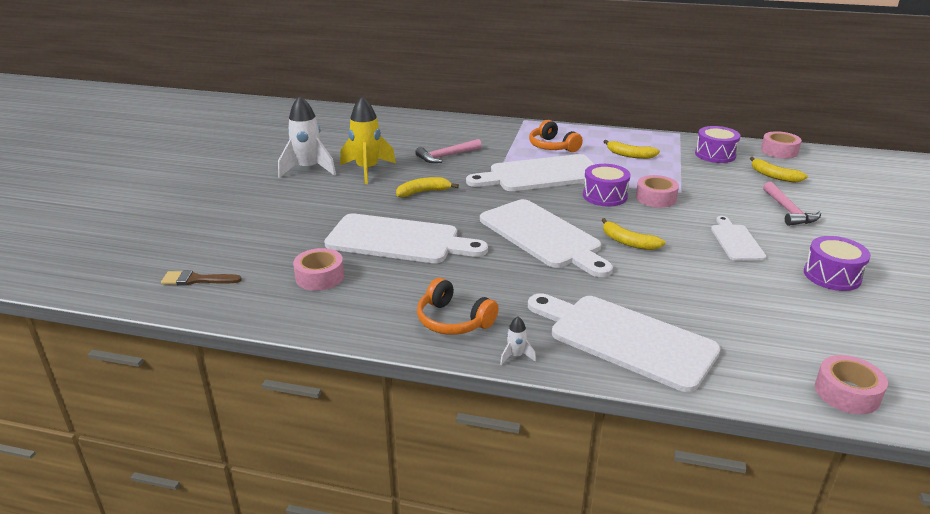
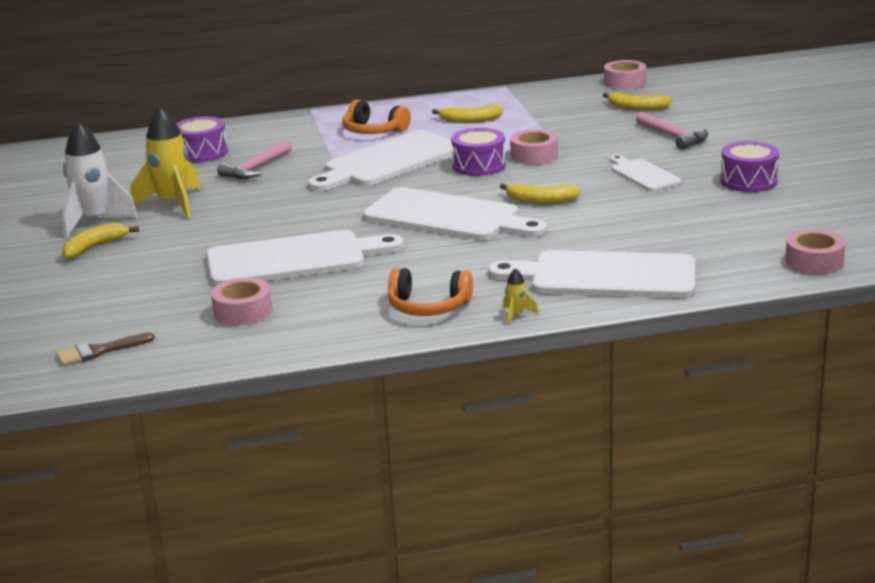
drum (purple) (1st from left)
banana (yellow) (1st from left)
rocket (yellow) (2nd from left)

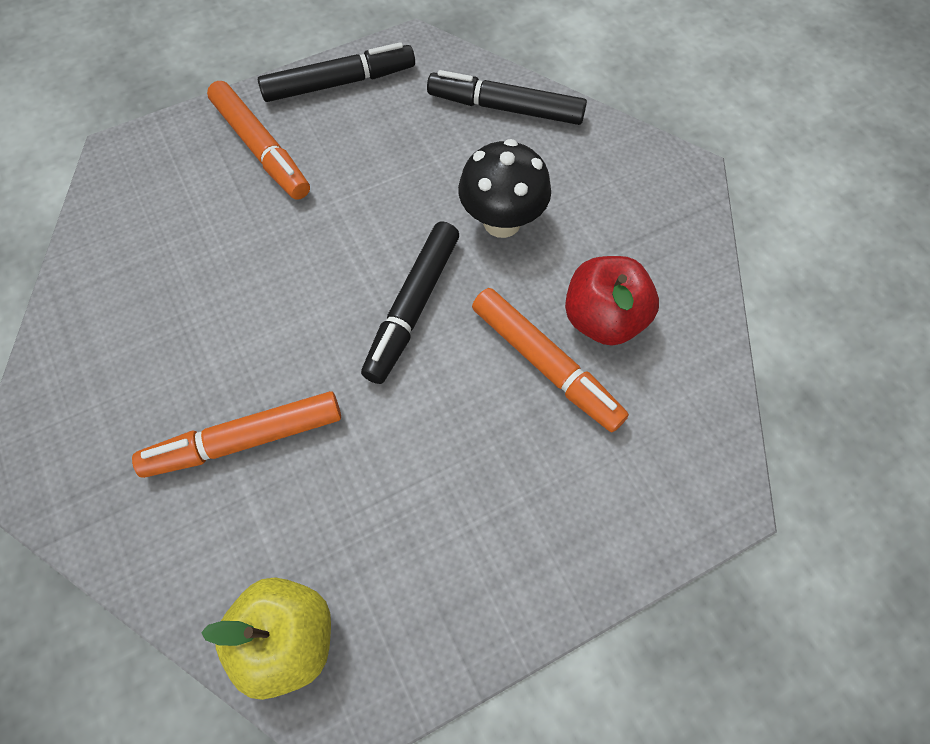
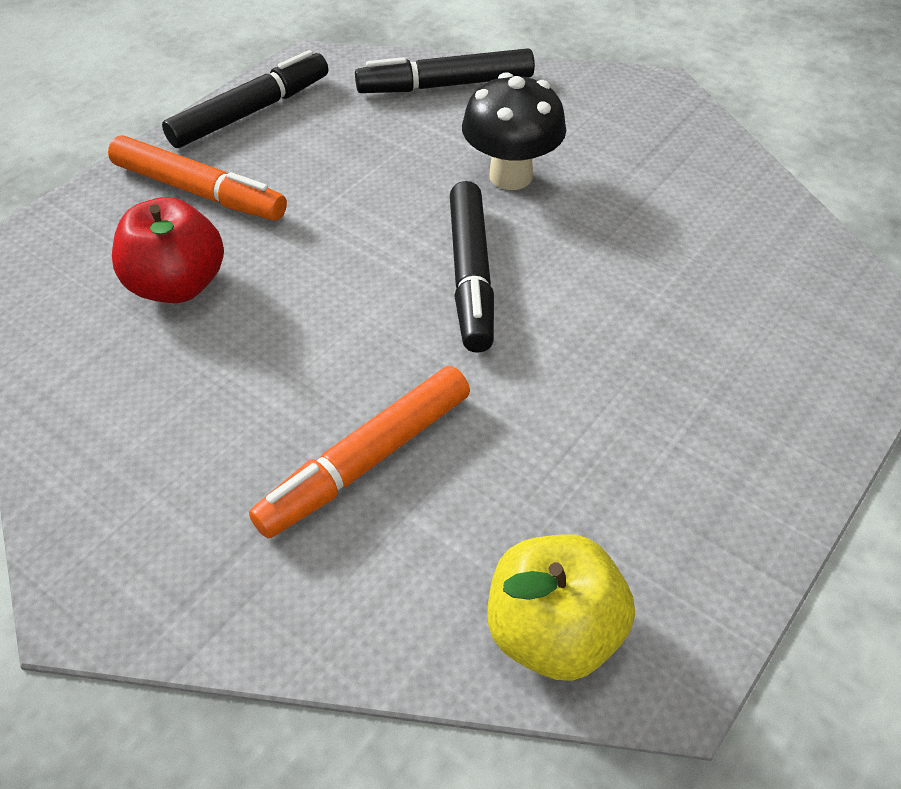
apple (red)
marker (orange) (3rd from left in the first image)

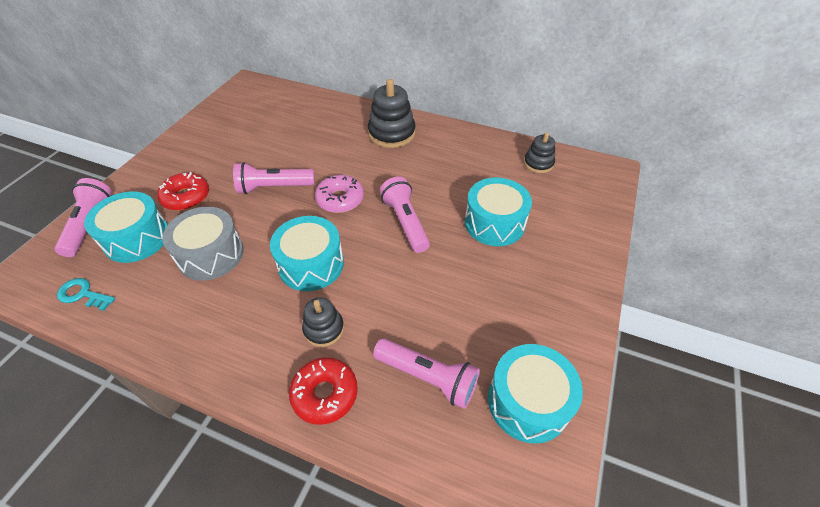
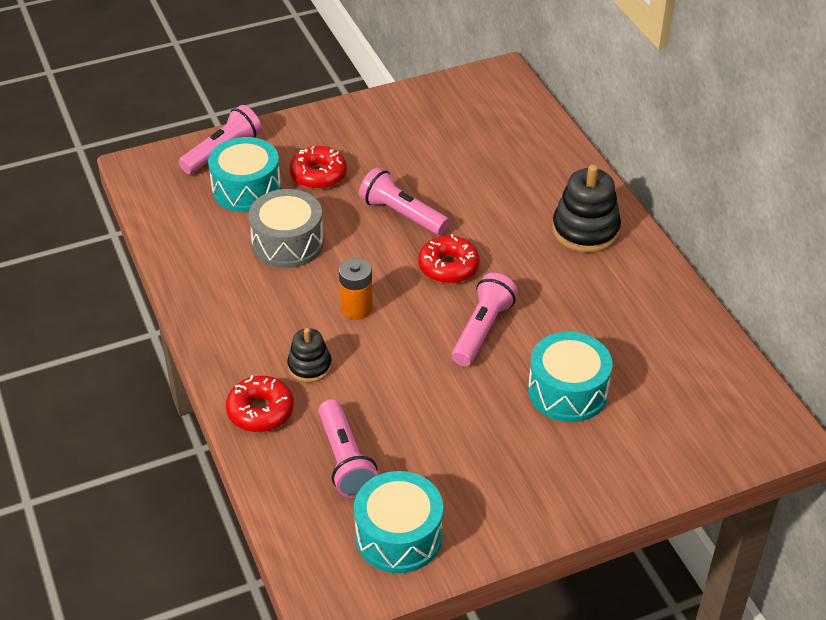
stacking toy (black) (3rd from left in the first image)
donut (red) (3rd from left)
battery (orange)
key (turquoise)

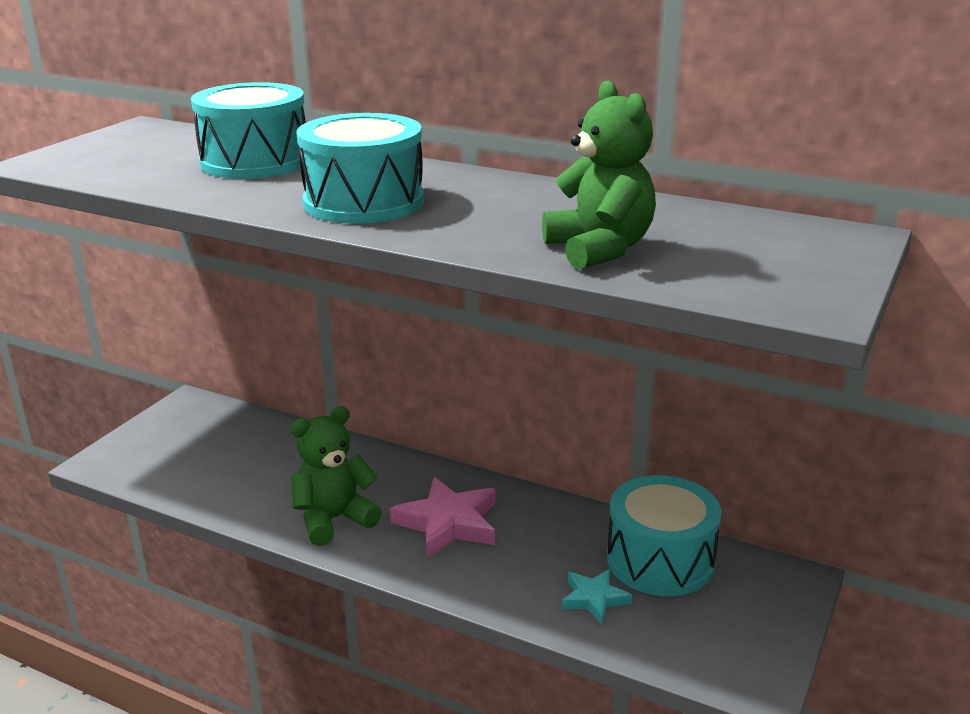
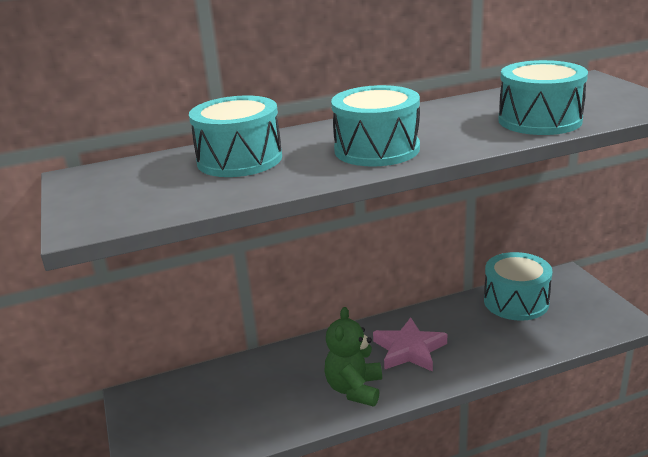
drum (turquoise) (4th from left)
star (turquoise)

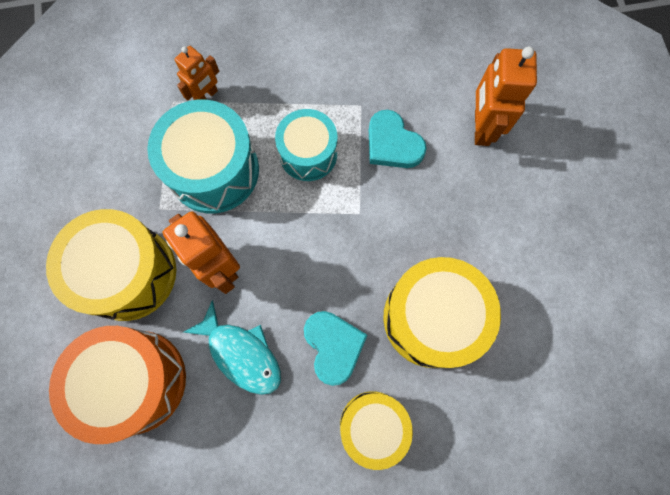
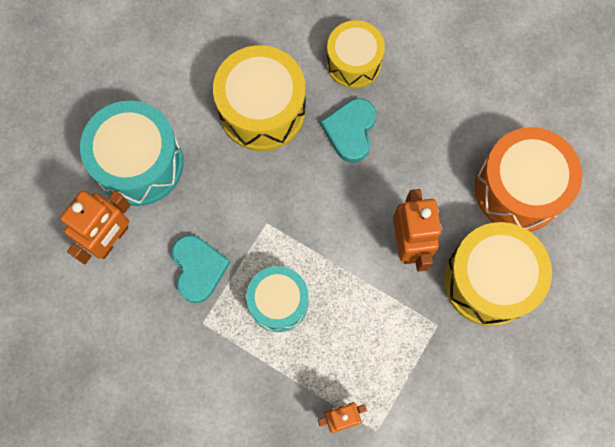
drum (turquoise) (1st from left)
fish (turquoise)

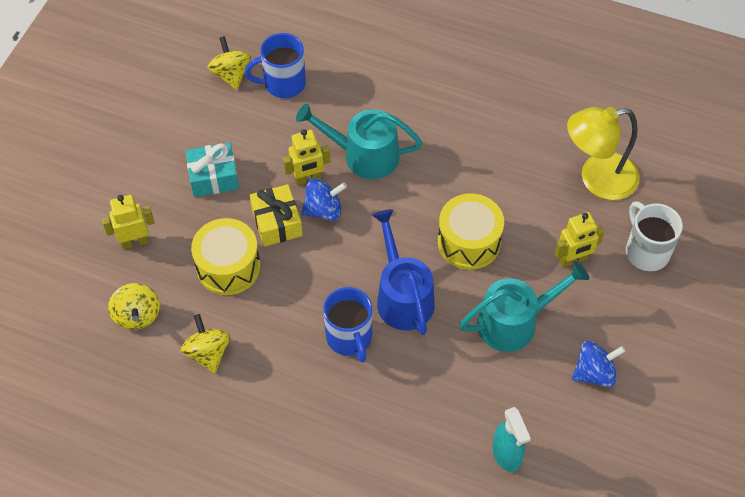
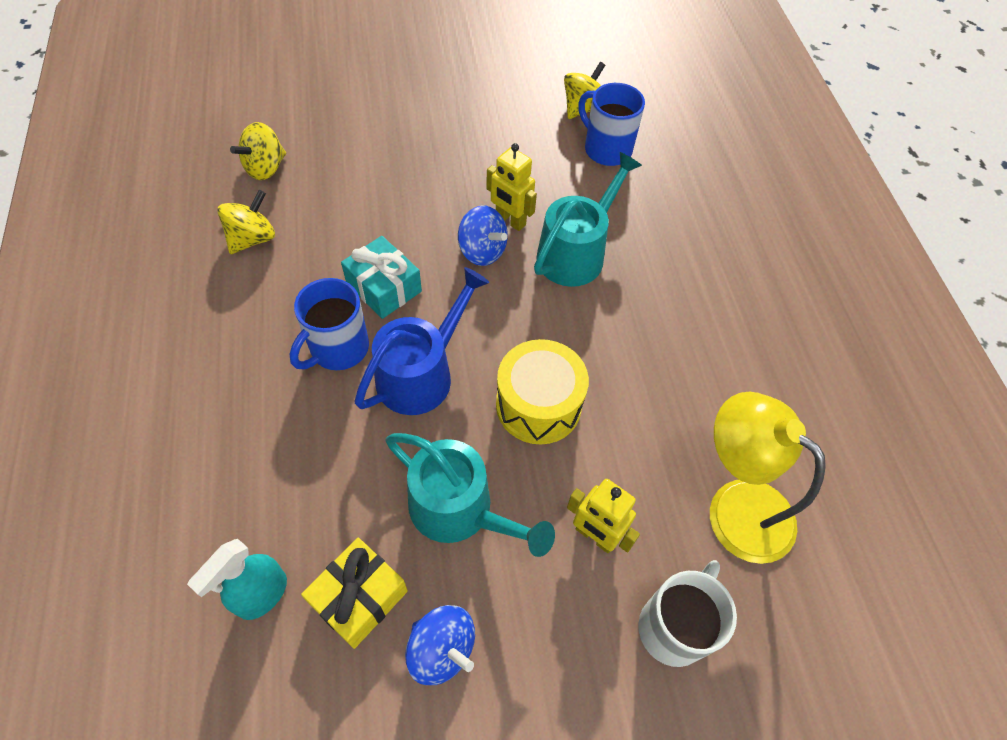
watering can (turquoise) (2nd from left)
gift (turquoise)
gift (yellow)
robot (yellow) (1st from left in the first image)
drum (yellow) (1st from left in the first image)

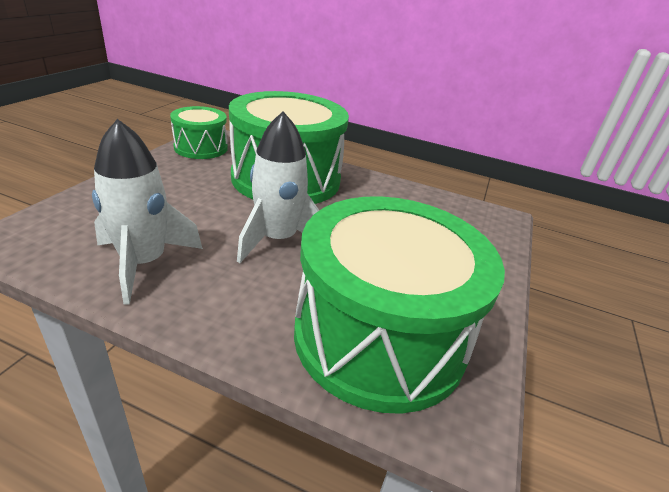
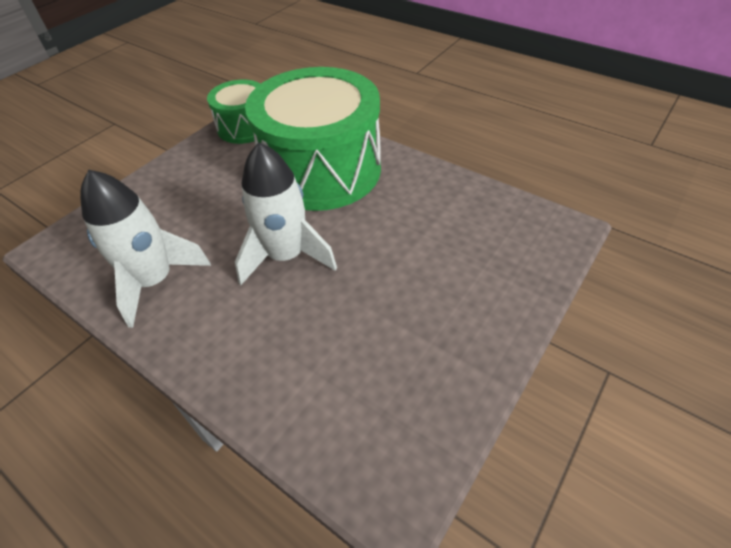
drum (green) (3rd from left in the first image)

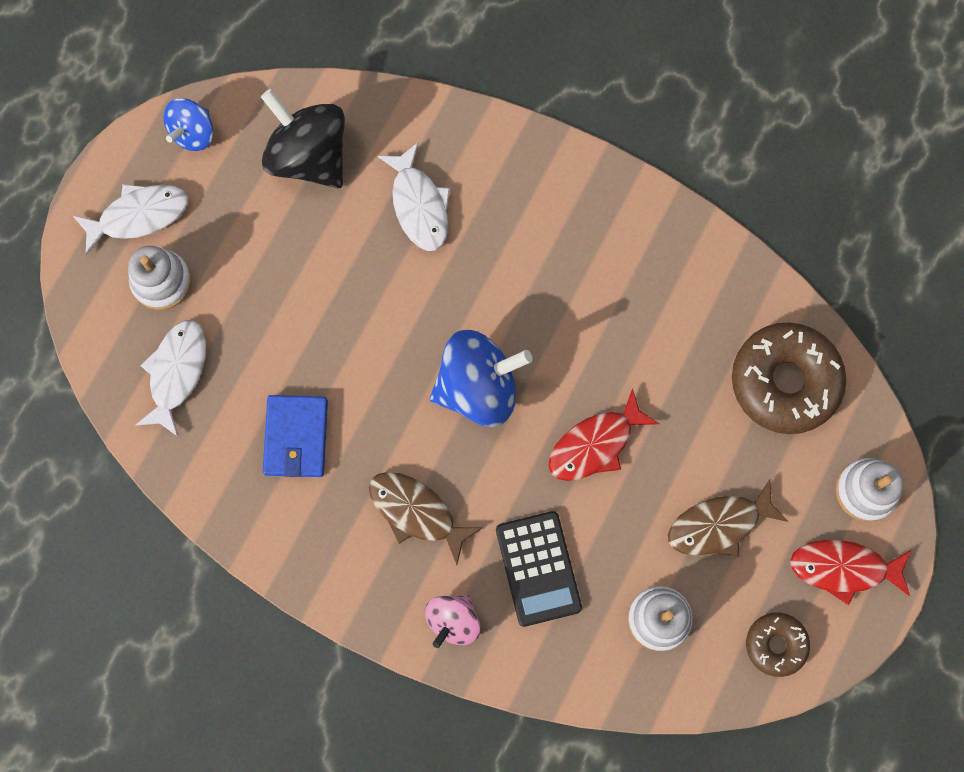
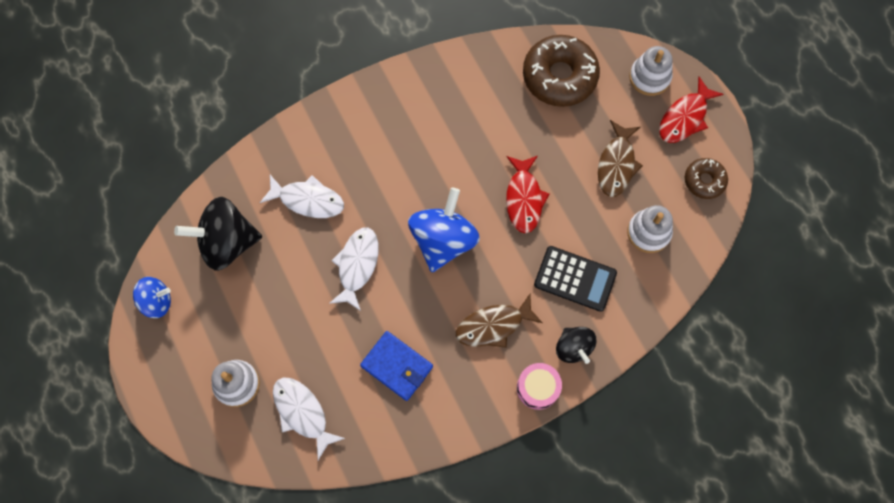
spinning top (blue) (1st from left)
fish (white) (3rd from left)
spinning top (black) (2nd from left)
drum (pink)

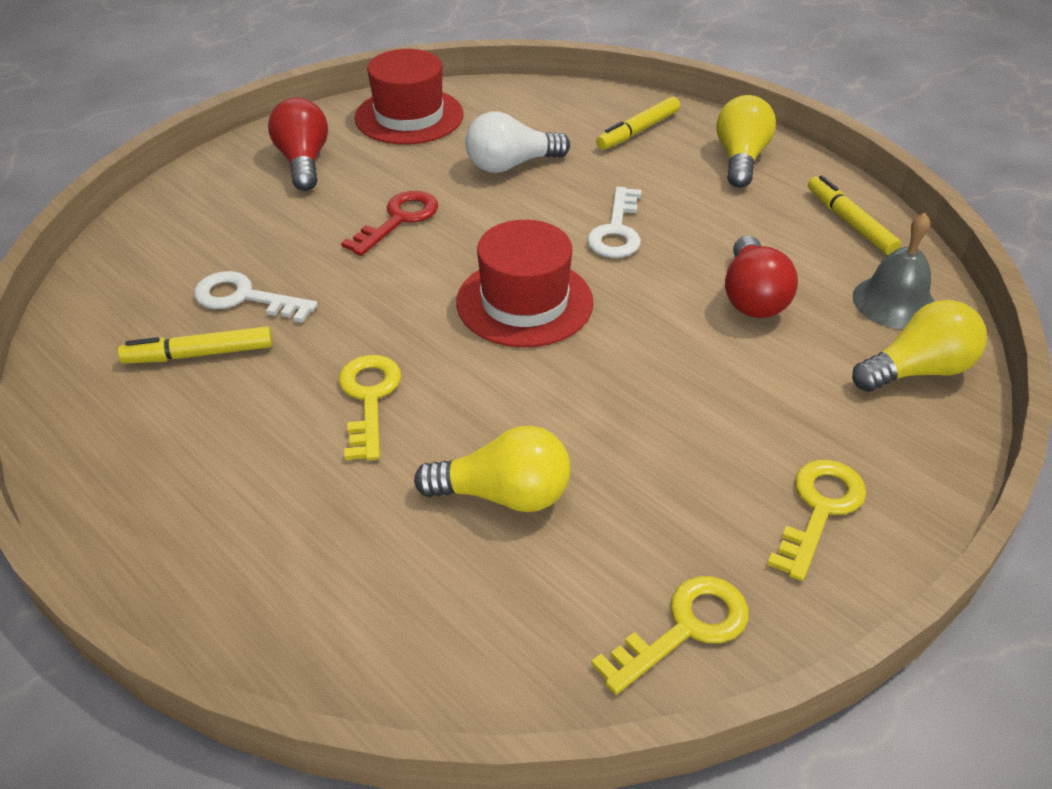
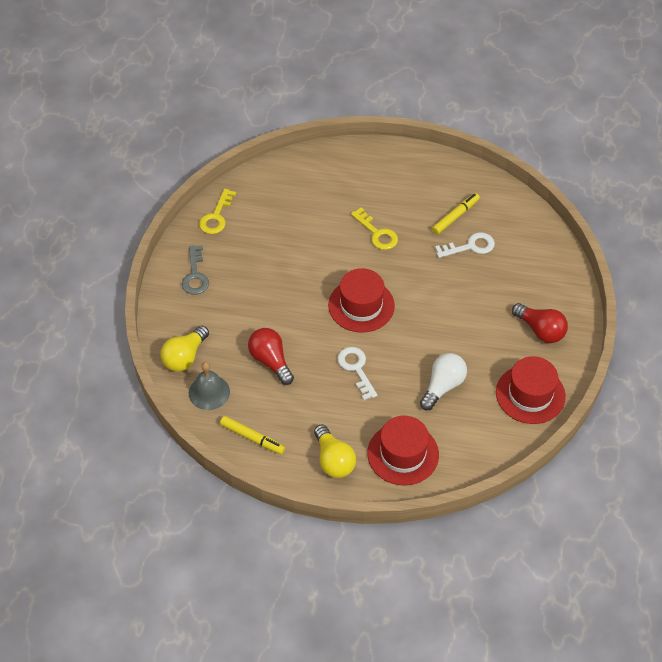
hat (red) (2nd from left)
key (red)
light bulb (yellow) (1st from left in the first image)
key (grey)

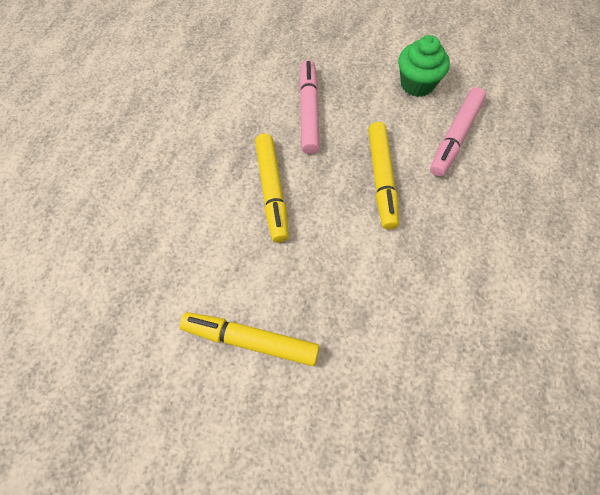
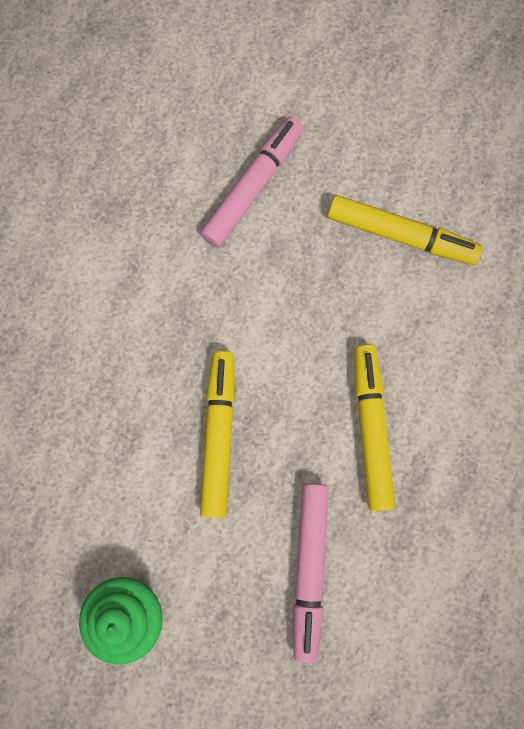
marker (pink) (1st from left)

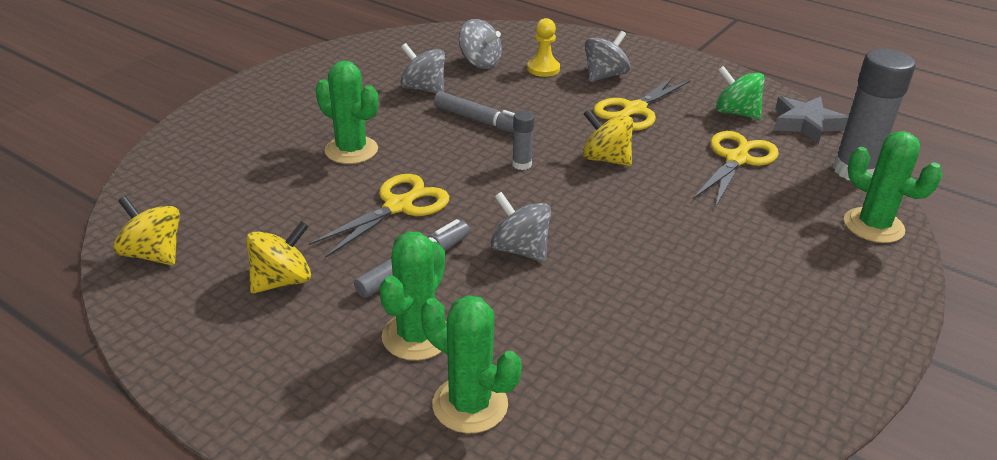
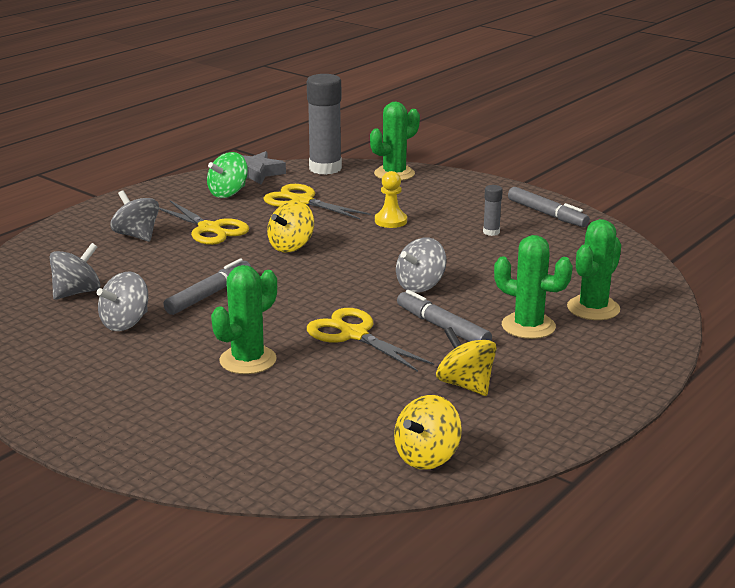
pawn (yellow)
glue stick (grey) (2nd from left)
marker (grey) (3rd from left)

